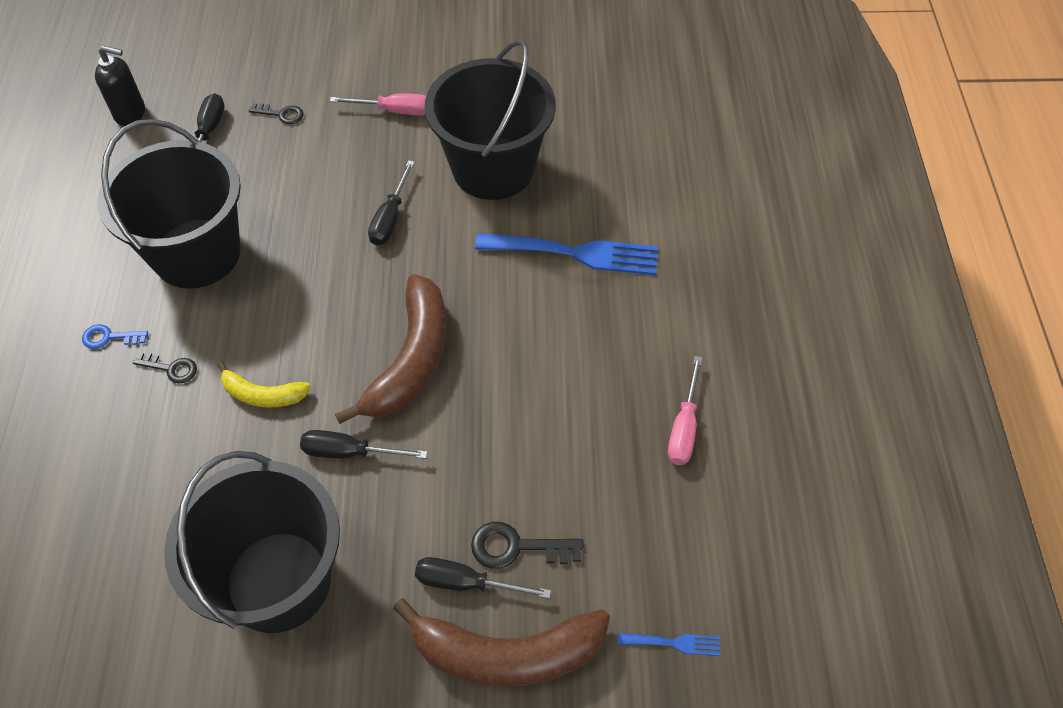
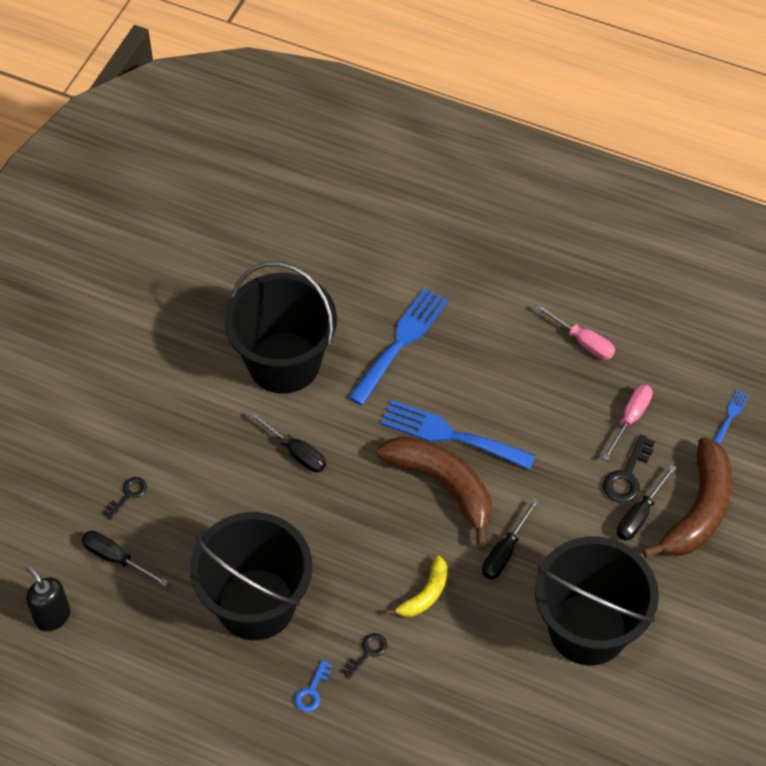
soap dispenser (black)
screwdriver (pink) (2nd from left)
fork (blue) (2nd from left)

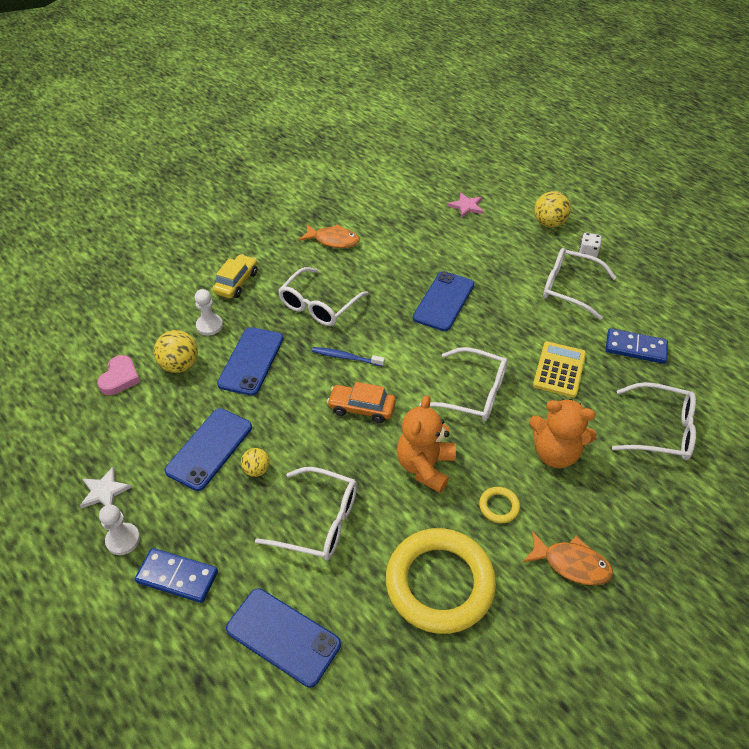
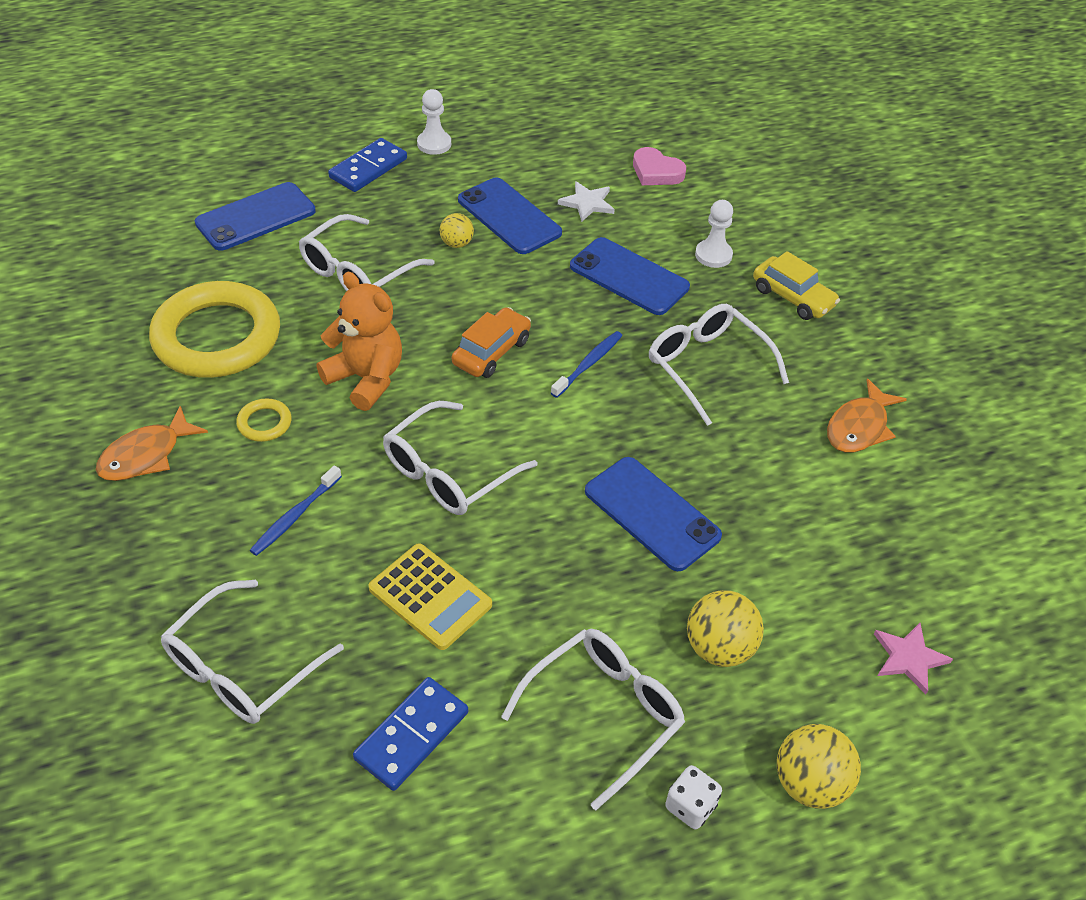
ball (yellow) (2nd from left)
toothbrush (blue) (1st from left)
star (white)

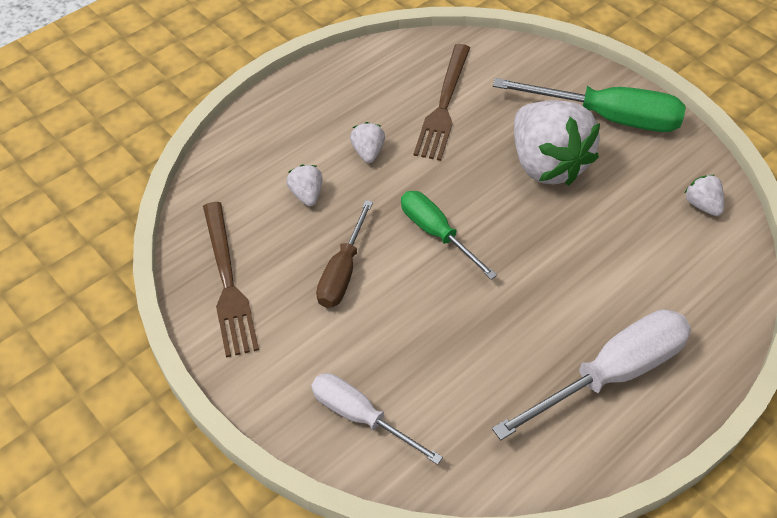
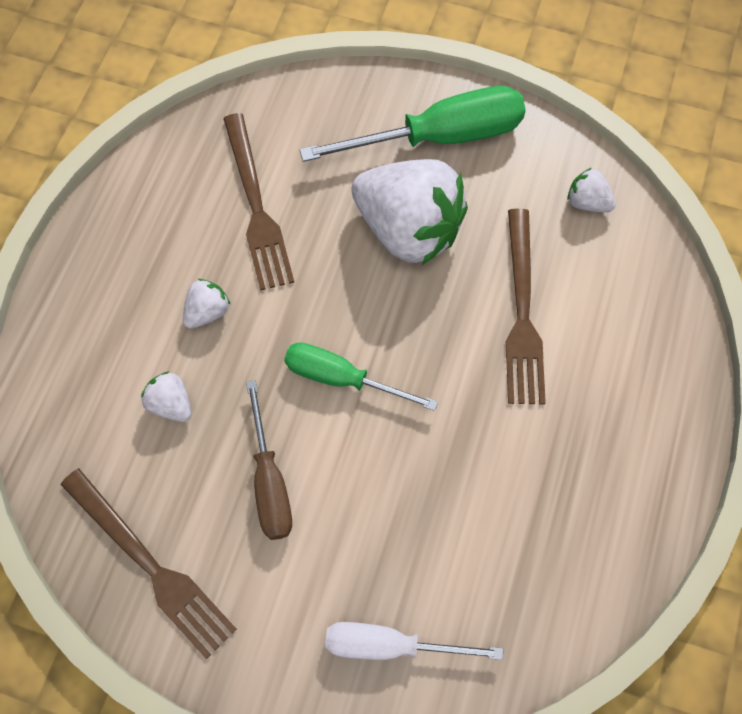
strawberry (white) (2nd from left)
screwdriver (white) (2nd from left in the first image)
fork (brown) (3rd from left)

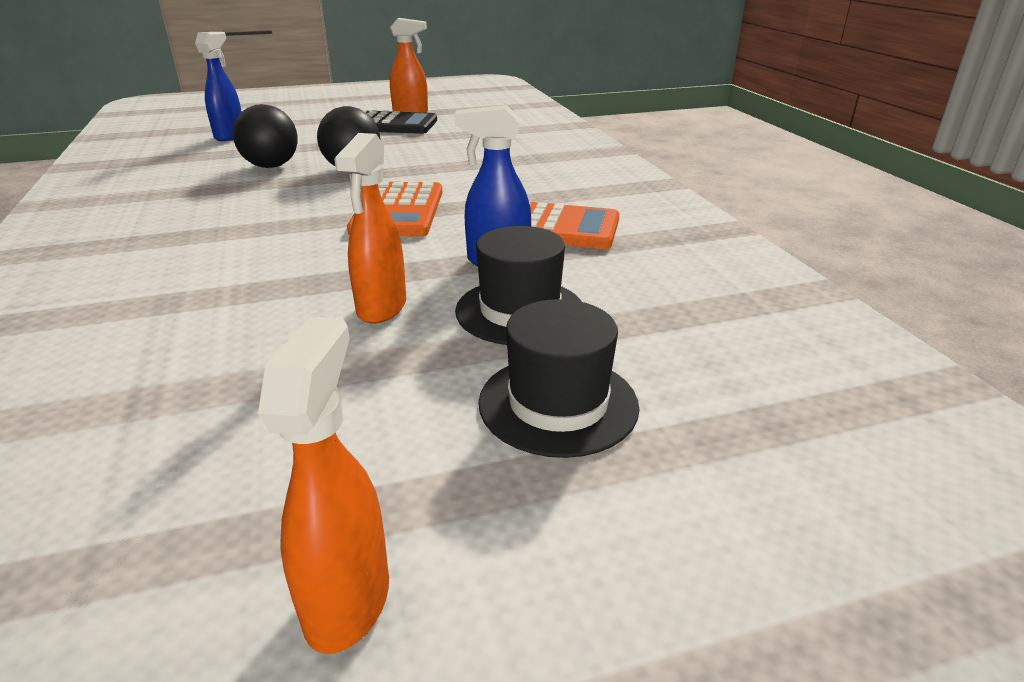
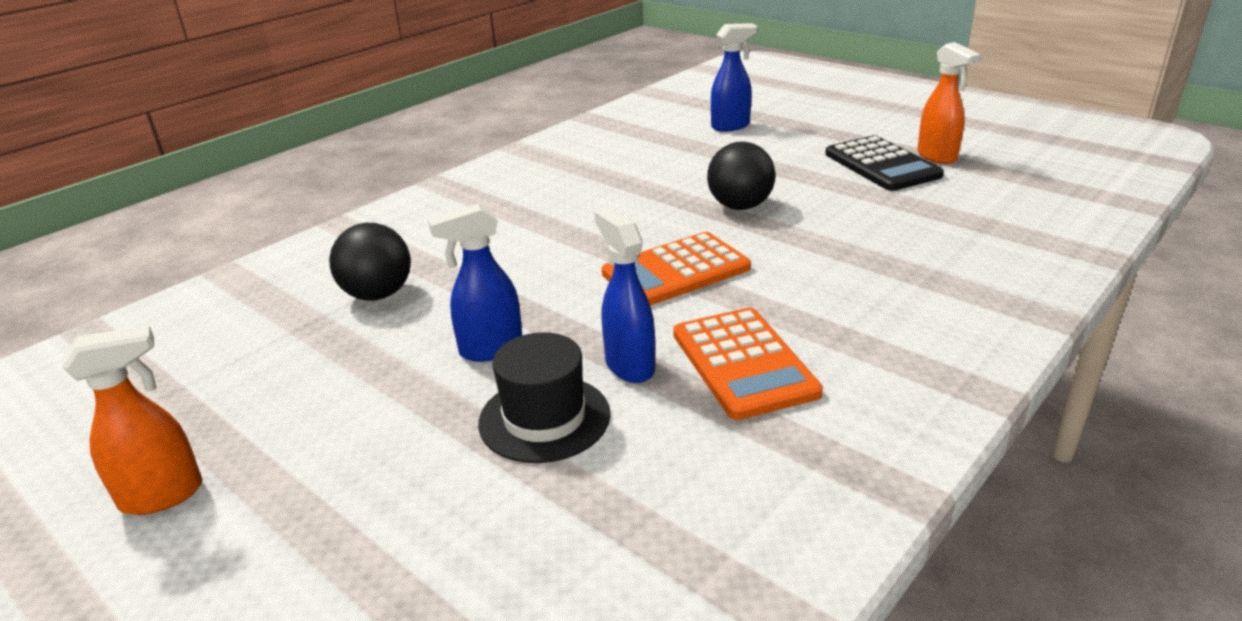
ball (black) (1st from left)
spray bottle (blue) (1st from left)
hat (black) (2nd from left in the first image)

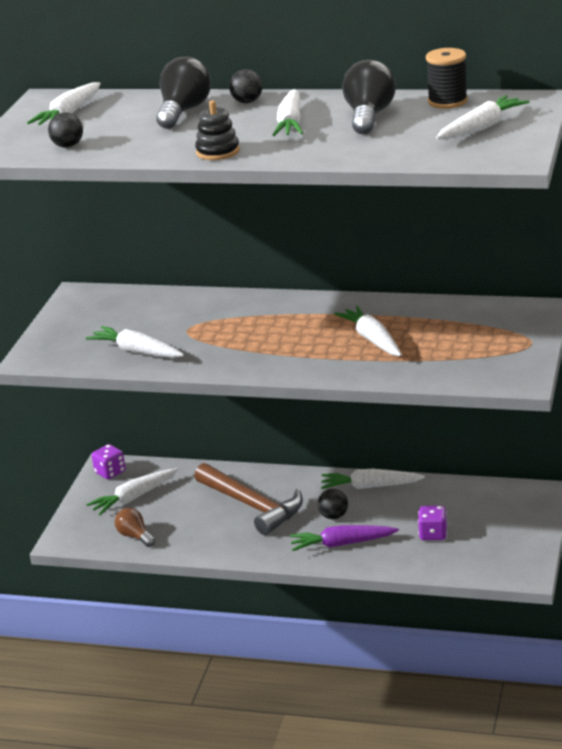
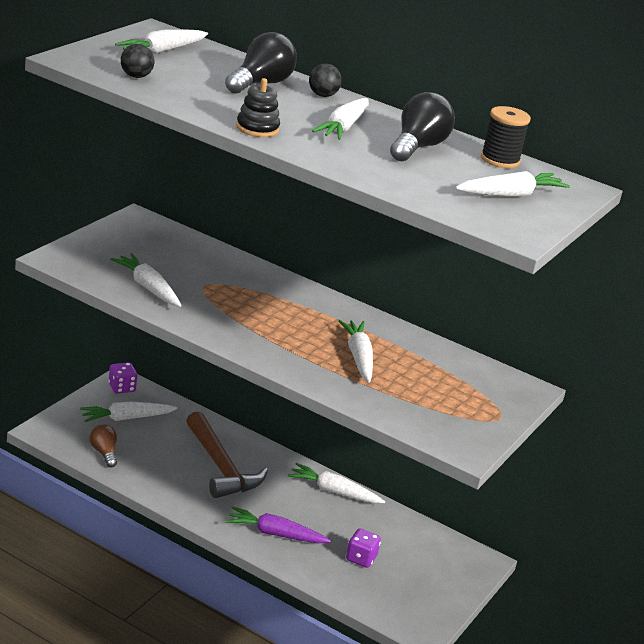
ball (black) (3rd from left in the first image)

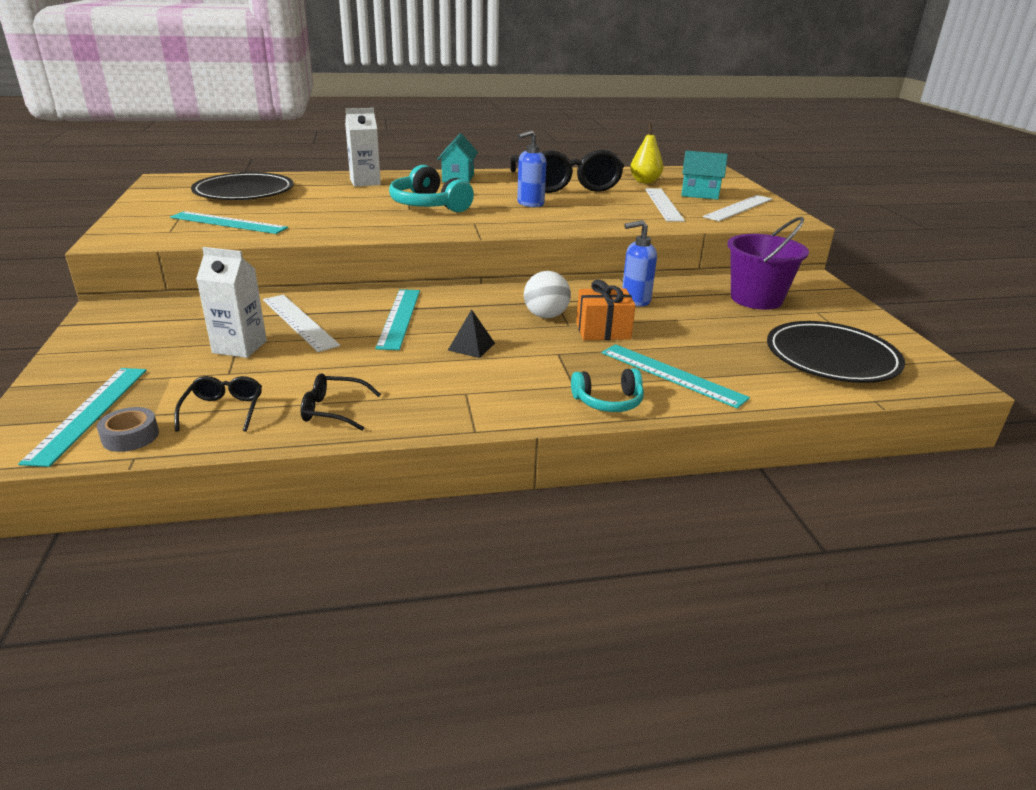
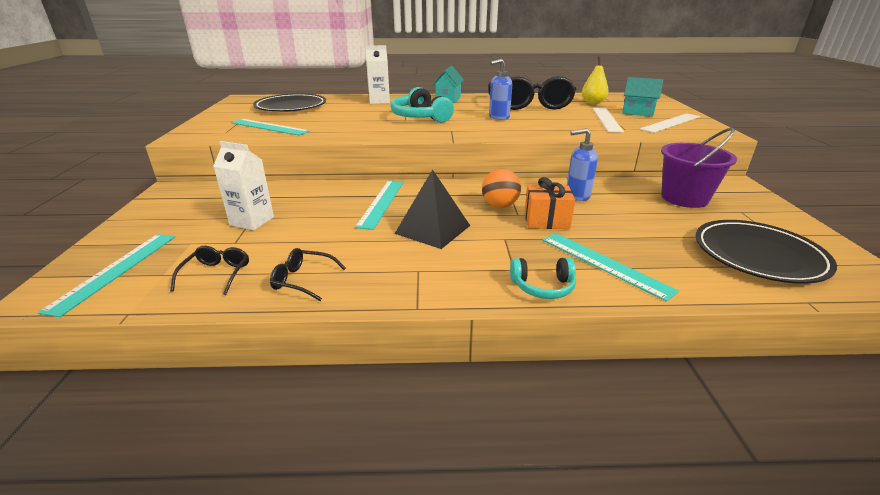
ball (orange)
ruler (white) (1st from left in the first image)
pyramid (black)
tape (grey)

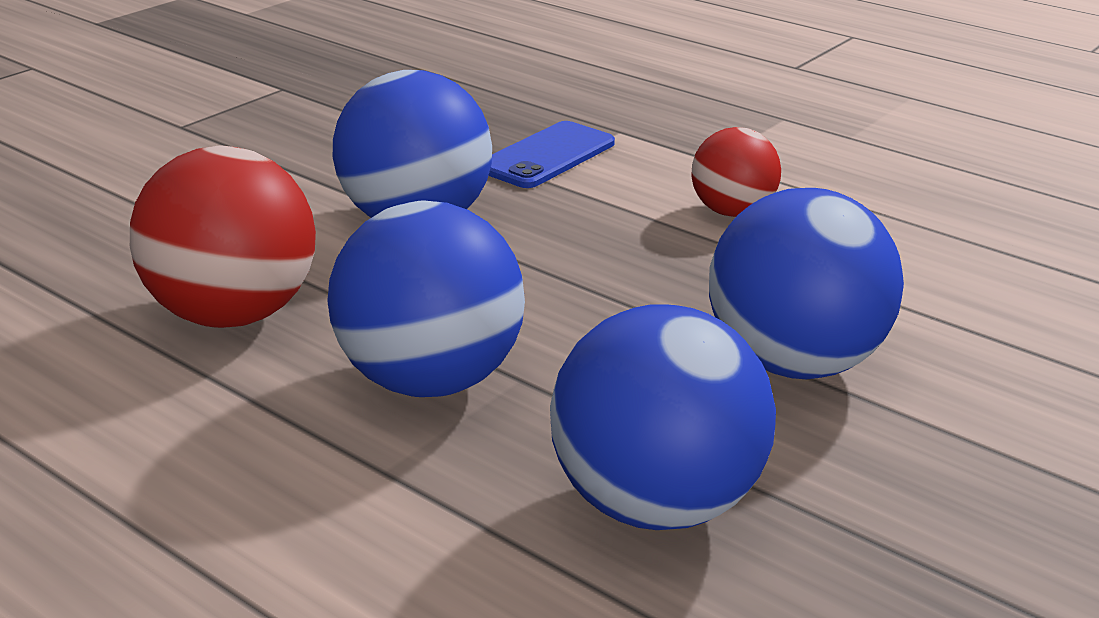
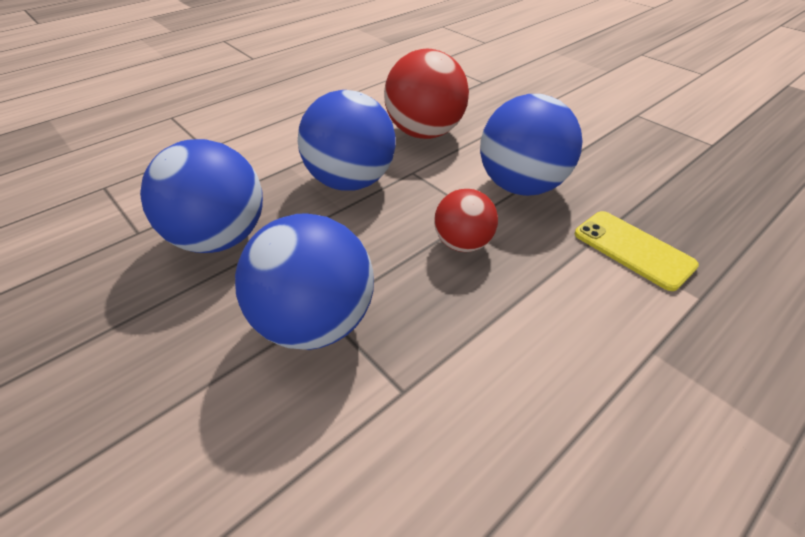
phone (yellow)
ball (red) (2nd from left)

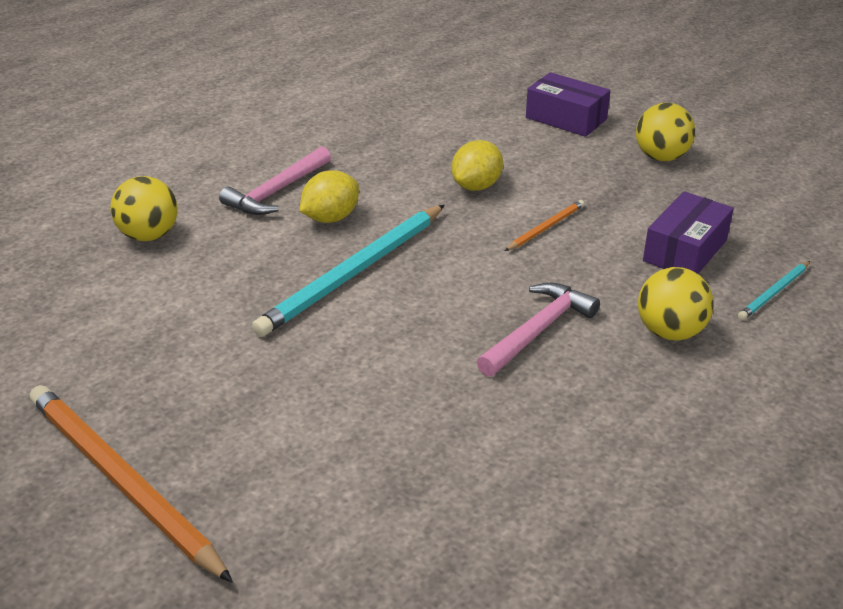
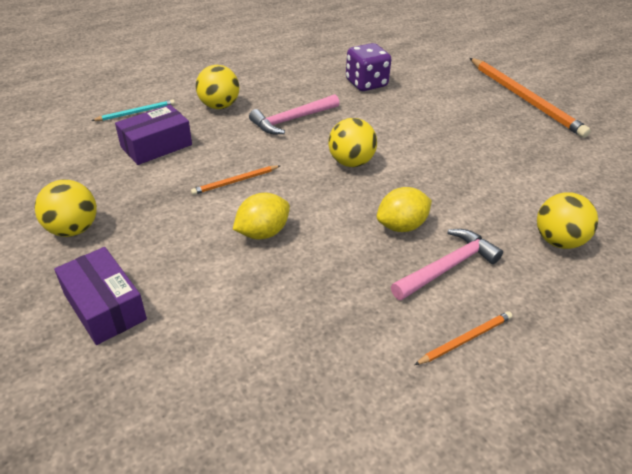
pencil (turquoise) (1st from left in the first image)
dice (purple)
ball (yellow) (3rd from left)
pencil (orange) (2nd from left)

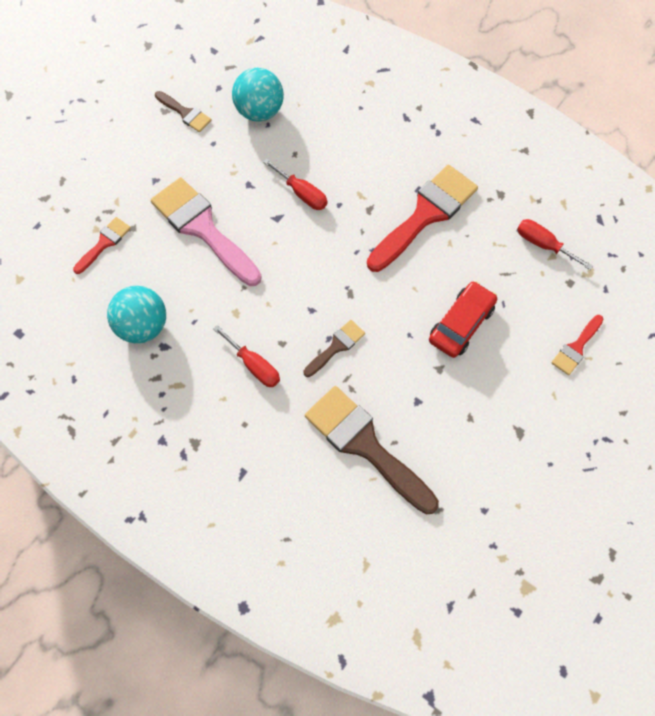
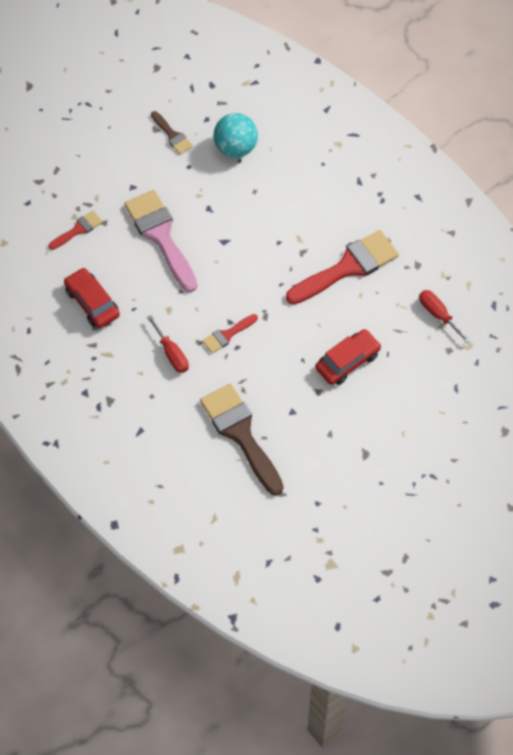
screwdriver (red) (2nd from left in the first image)
car (red) (1st from left)
brush (red) (2nd from left)
brush (brown) (2nd from left in the first image)

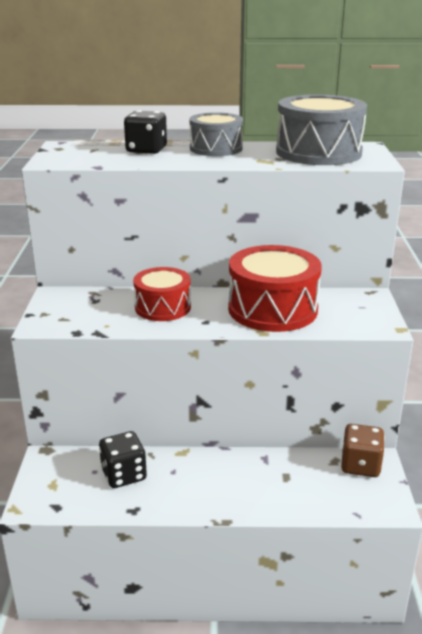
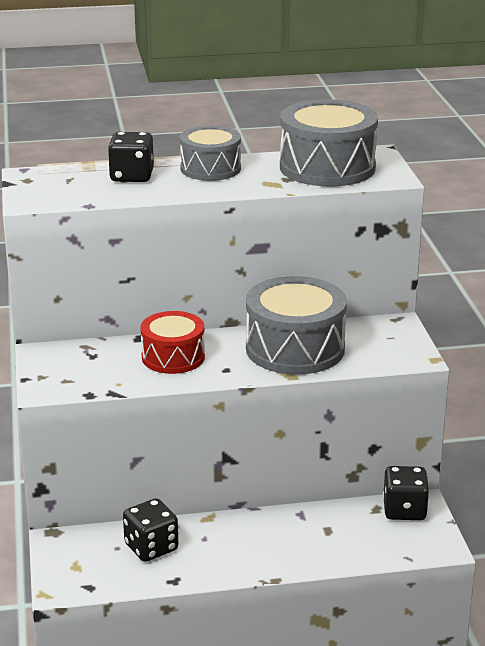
drum (grey) (2nd from left)
dice (black) (3rd from left)

